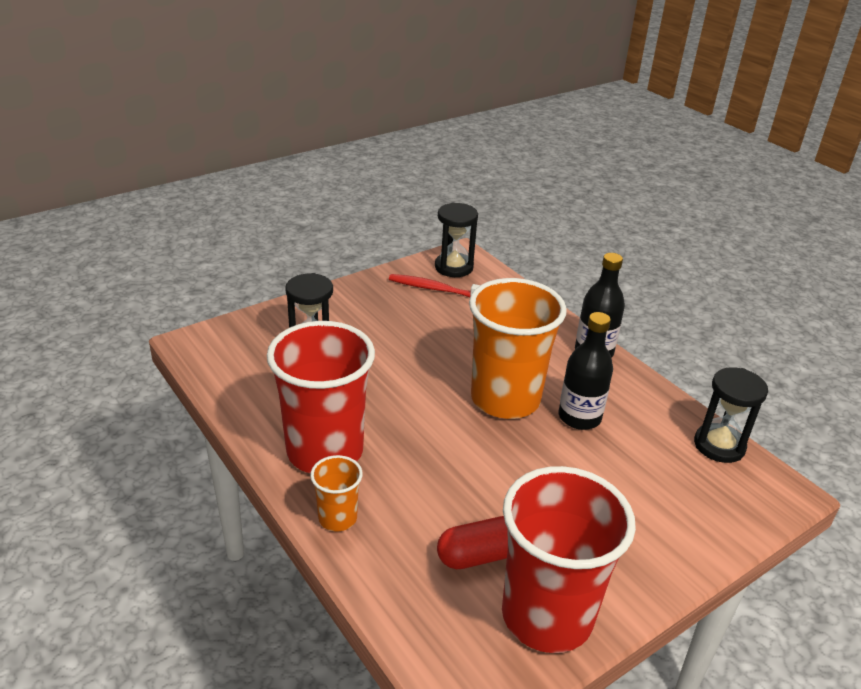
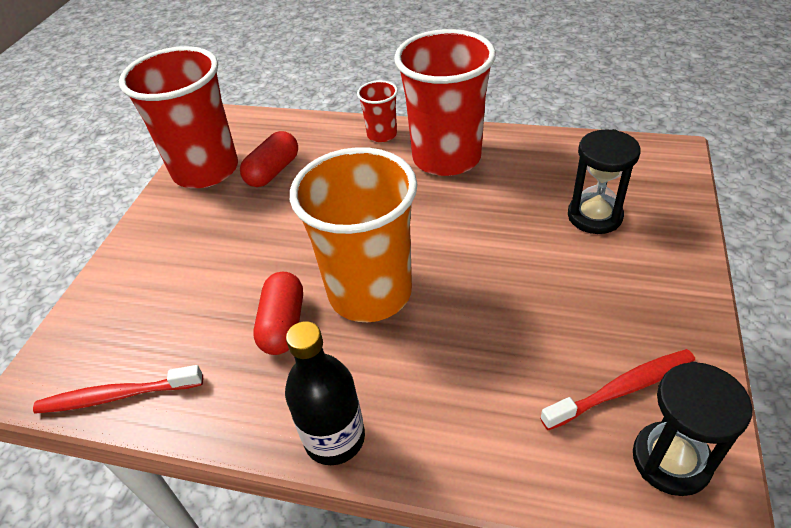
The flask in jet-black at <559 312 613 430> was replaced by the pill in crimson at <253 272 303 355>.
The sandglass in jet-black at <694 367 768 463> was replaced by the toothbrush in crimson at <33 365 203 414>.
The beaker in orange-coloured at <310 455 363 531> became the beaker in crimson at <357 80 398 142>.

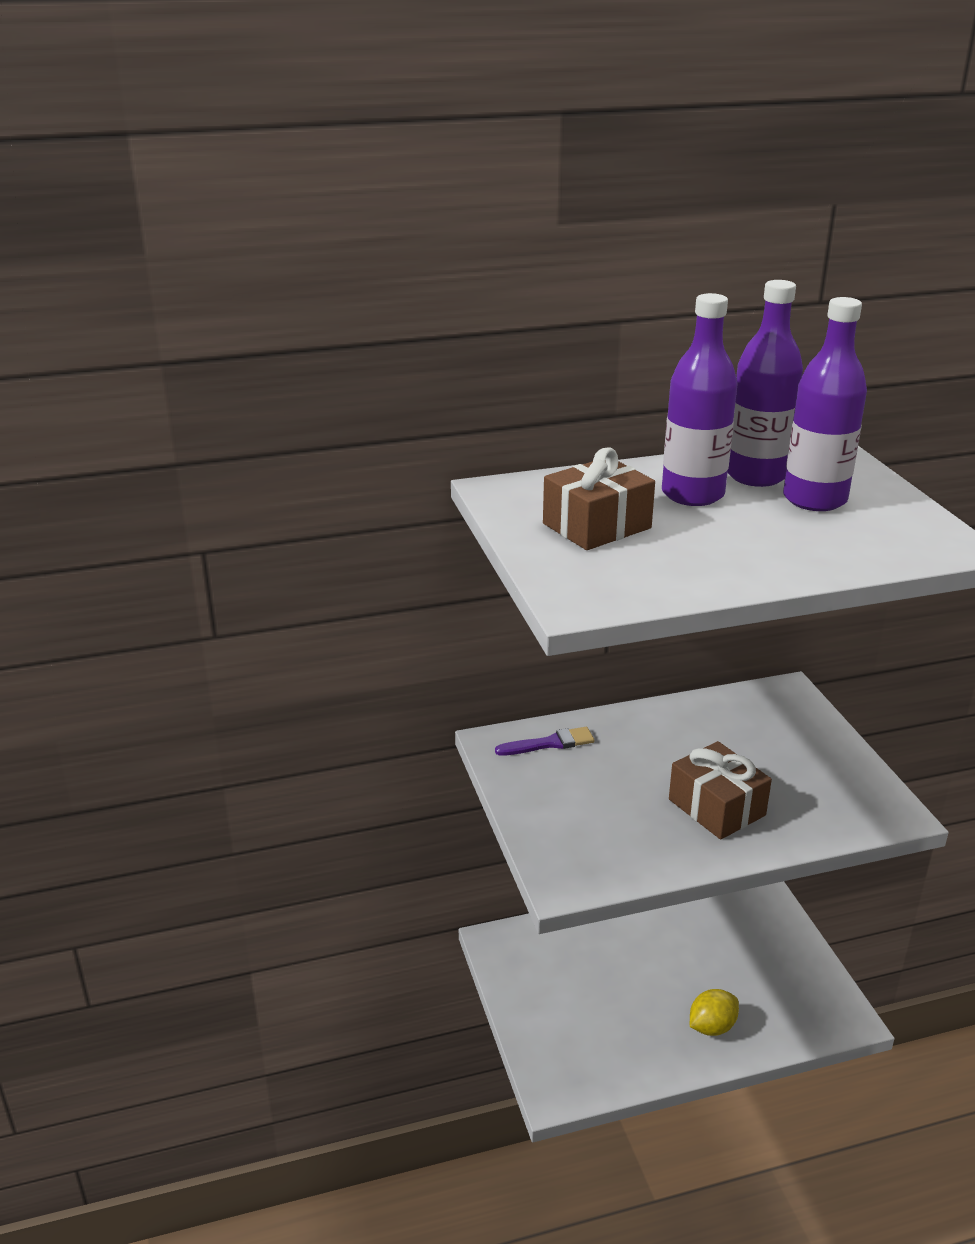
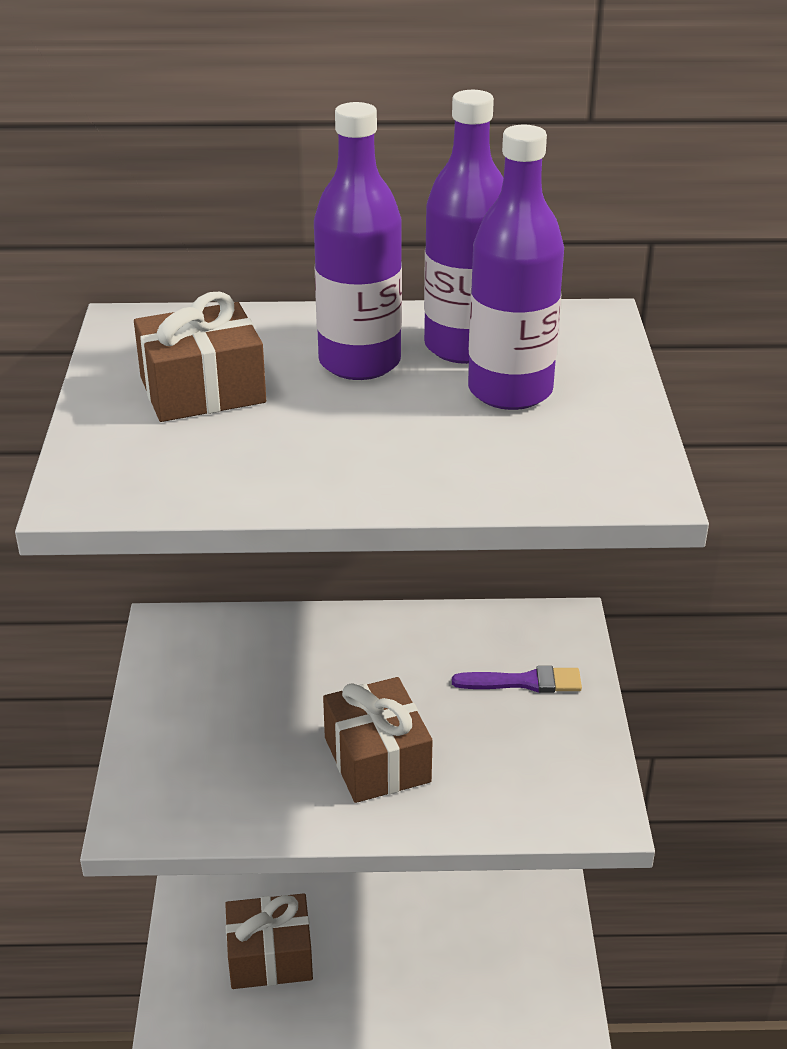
The brush in royal purple moved from <495 727 594 756> to <452 666 582 693>.
The lemon in yellow at <690 989 739 1036> disappeared.
The gift in dark brown at <225 893 313 989> appeared.

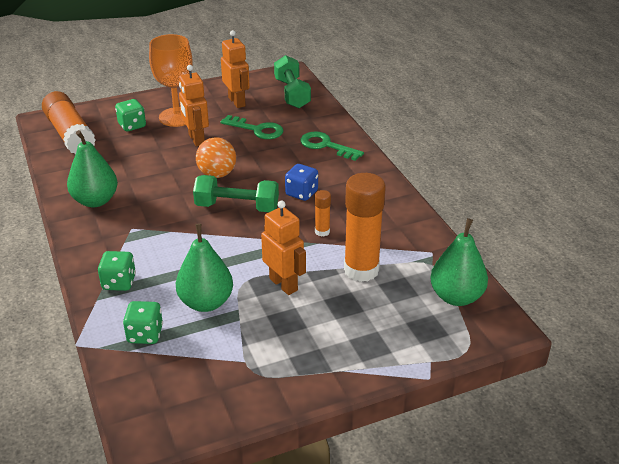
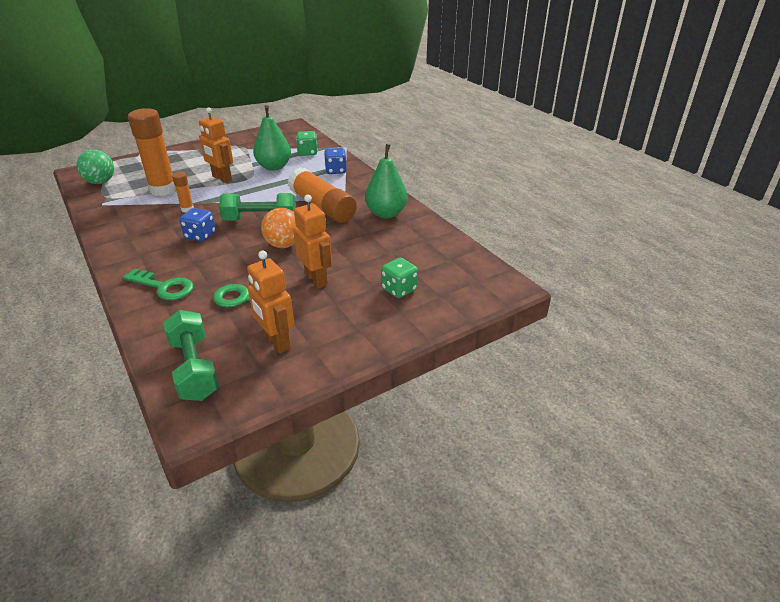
The goblet in orange-coloured at <149 34 193 127> disappeared.
The glue stick in orange-coloured moved from <42 91 96 154> to <288 167 357 223>.
The pear fruit in green at <430 218 488 306> was replaced by the play ball in green at <76 150 114 184>.
The game die in green at <98 251 136 291> became the game die in blue at <324 148 347 174>.

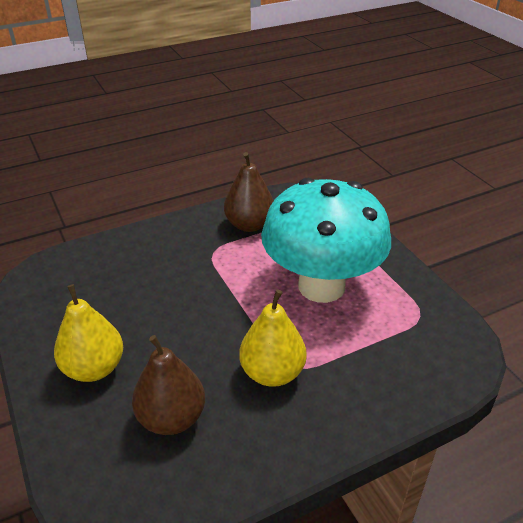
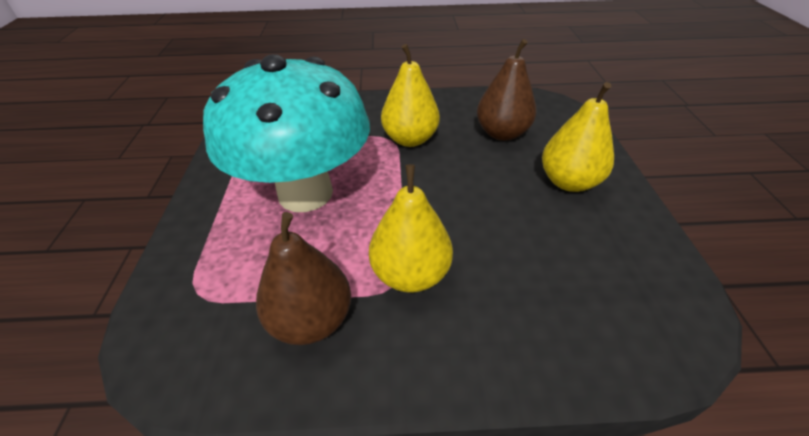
The pear fruit in yellow at <369 164 453 293> appeared.

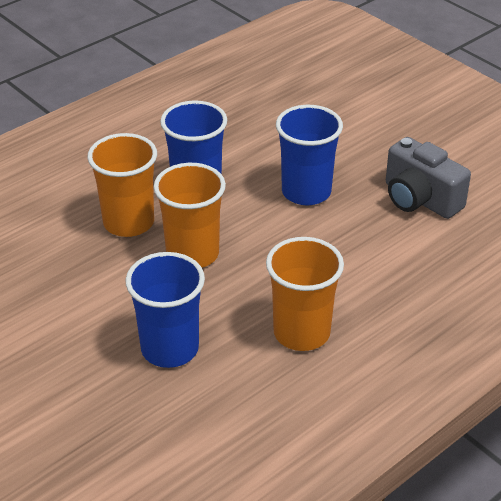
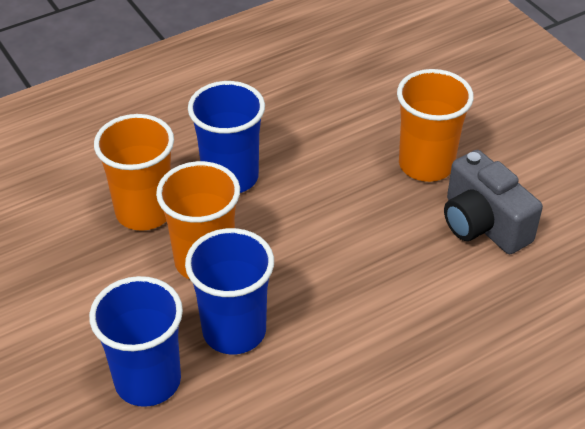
The beaker in blue moved from <276 105 343 205> to <185 228 274 354>.
The beaker in orange-coloured moved from <266 237 344 351> to <397 69 474 182>.

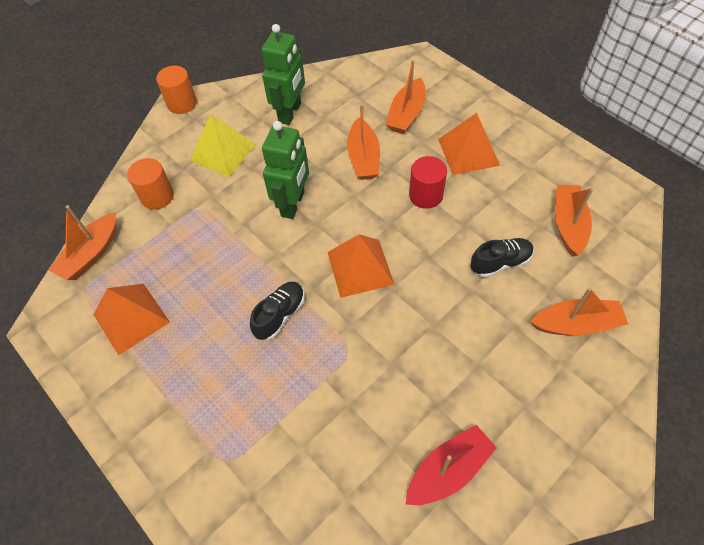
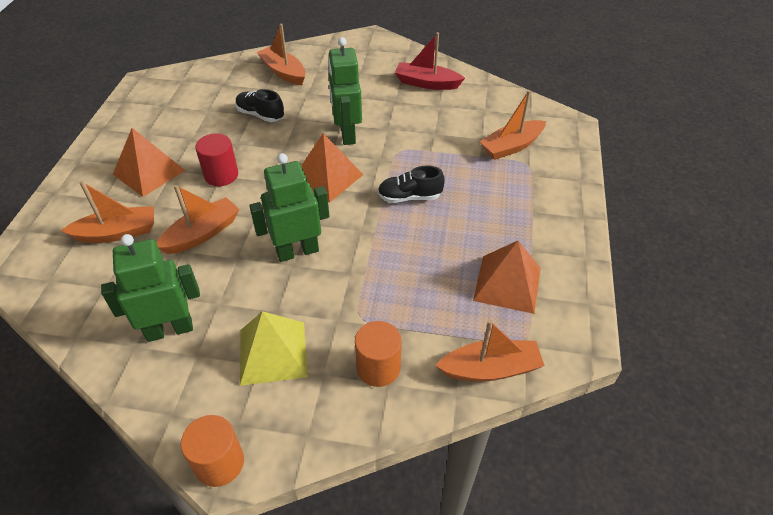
The toy boat in orange-coloured moved from <555 185 593 257> to <479 90 546 160>.
The toy robot in green at <328 37 362 145> appeared.

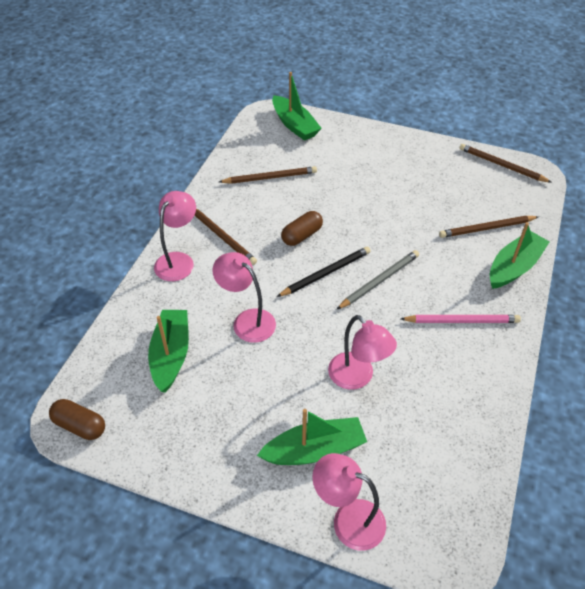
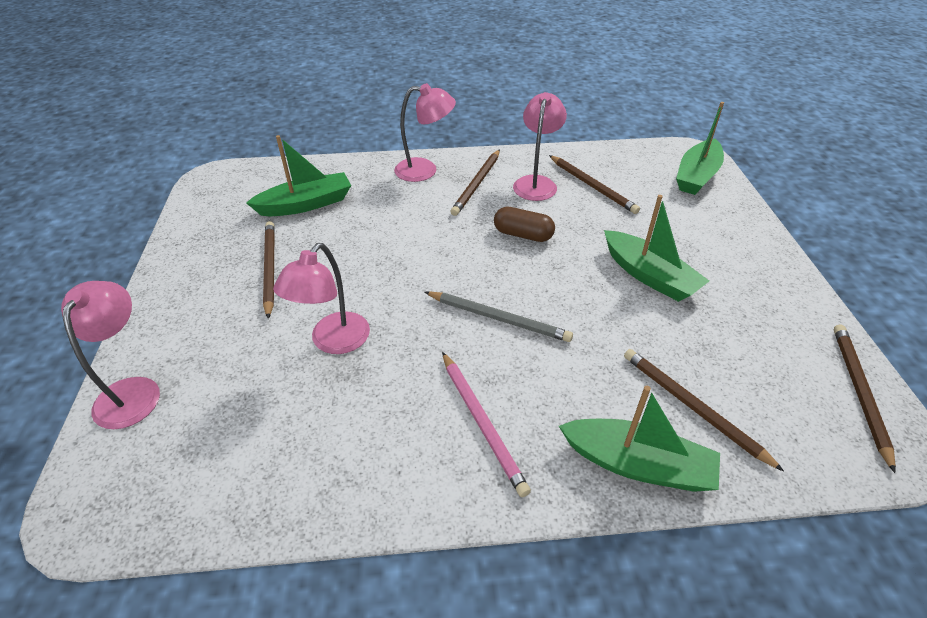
The lead pencil in jet-black at <277 247 371 297> disappeared.
The lamp in pink moved from <213 252 276 343> to <513 92 567 201>.
The pill in dark brown at <49 399 105 440> disappeared.
The toy boat in green moved from <257 409 367 465> to <604 195 709 302>.
The lead pencil in dark brown at <263 221 275 319> appeared.

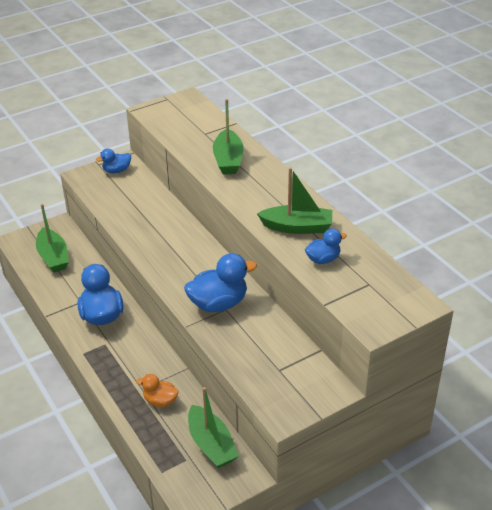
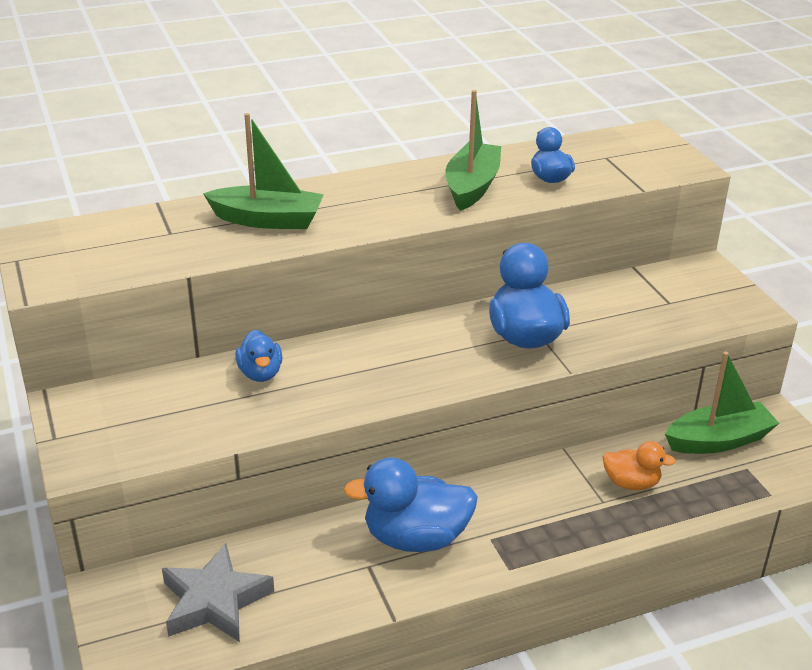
The duck in blue moved from <96 149 131 173> to <235 330 283 382>.
The toy boat in green at <36 204 69 272> was replaced by the star shape in ash-grey at <162 543 274 642>.
The duck in orange-coloured at <136 374 179 407> turned 105 degrees counterclockwise.

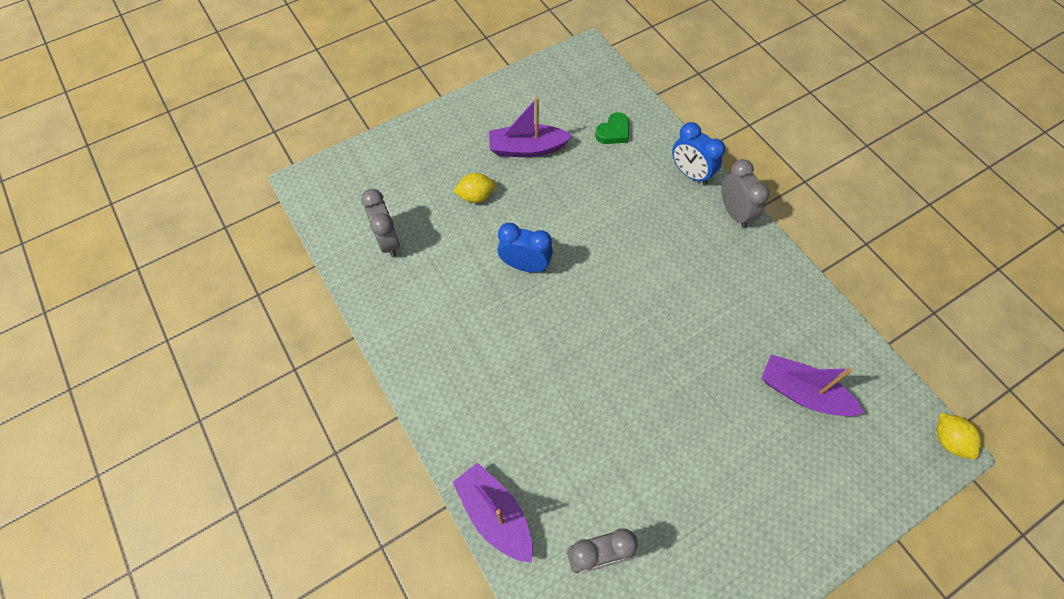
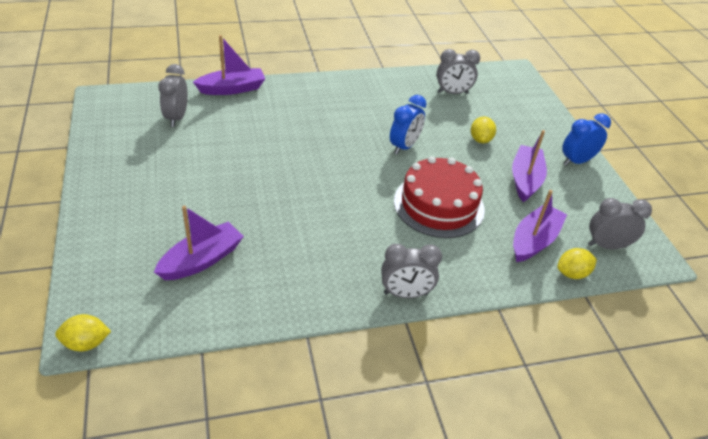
The love heart in green at <595 112 629 144> was replaced by the toy boat in royal purple at <513 190 567 262>.
The alarm clock in blue moved from <672 122 725 185> to <562 113 611 166>.
The layer cake in crimson at <394 156 485 238> appeared.
The alarm clock in ash-grey at <588 198 652 249> appeared.
The lemon in yellow at <557 248 597 279> appeared.

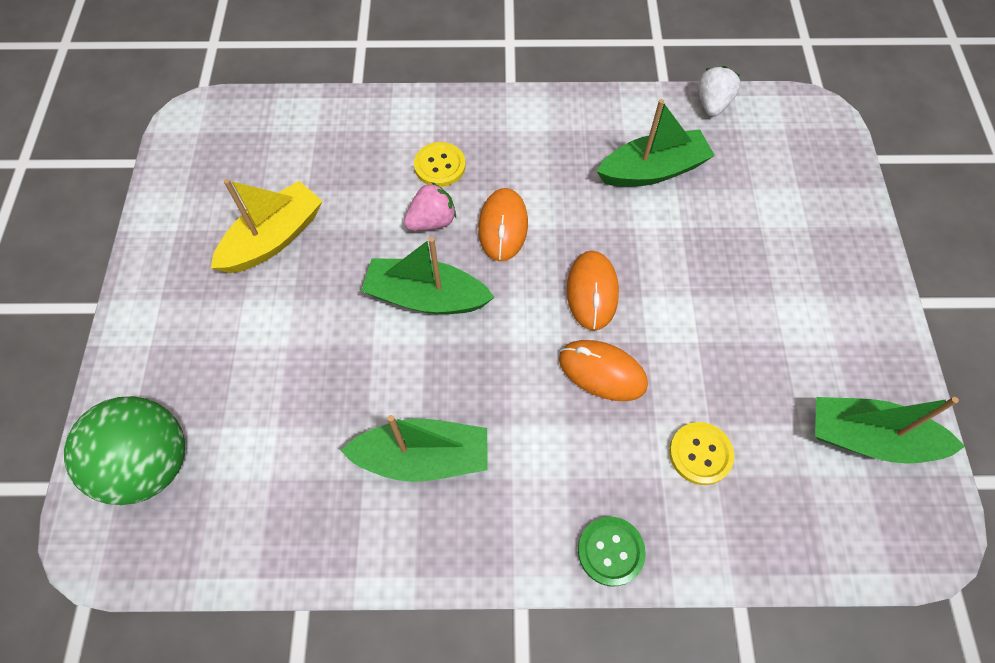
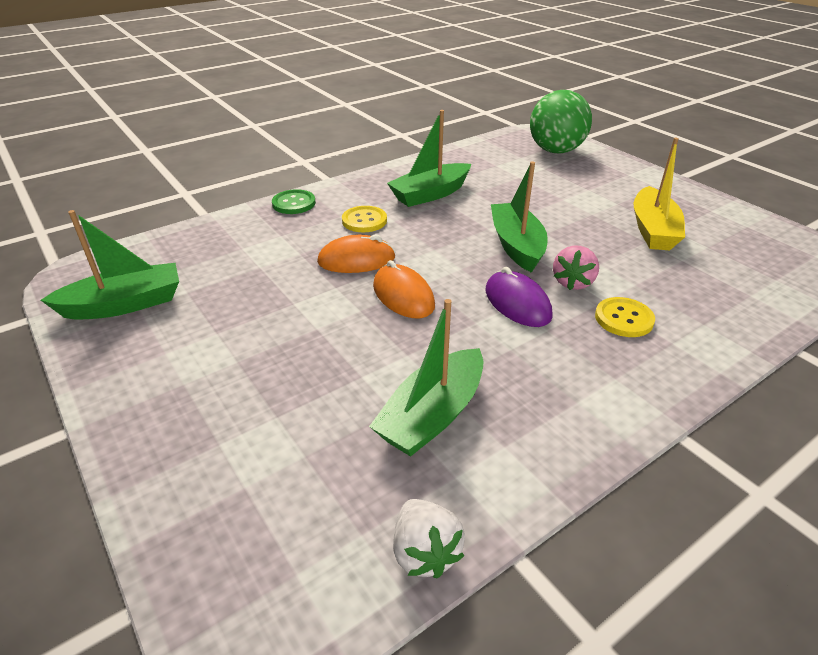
The computer mouse in orange-coloured at <478 188 528 262> became the computer mouse in royal purple at <486 267 553 327>.
The toy boat in green at <361 237 495 314> turned 75 degrees counterclockwise.
The shirt button in yellow moved from <669 422 734 485> to <342 206 387 232>.

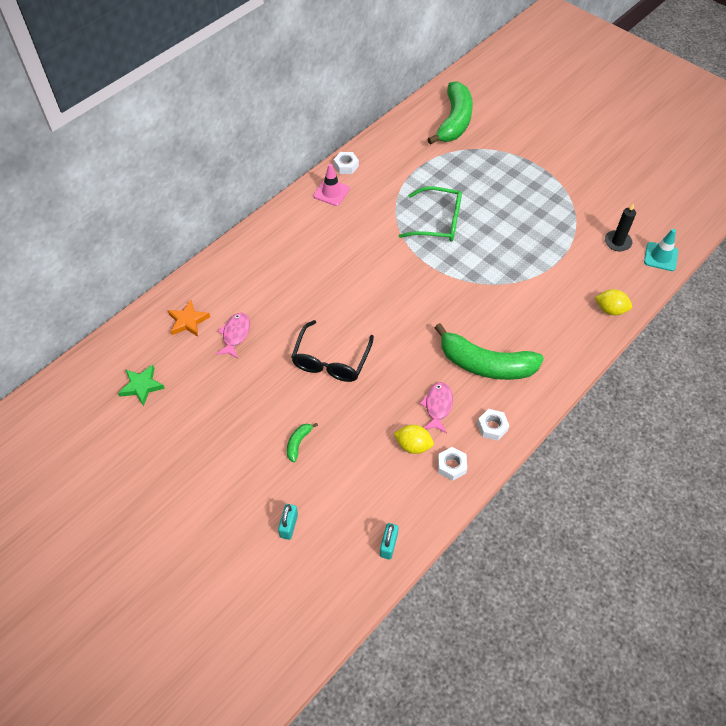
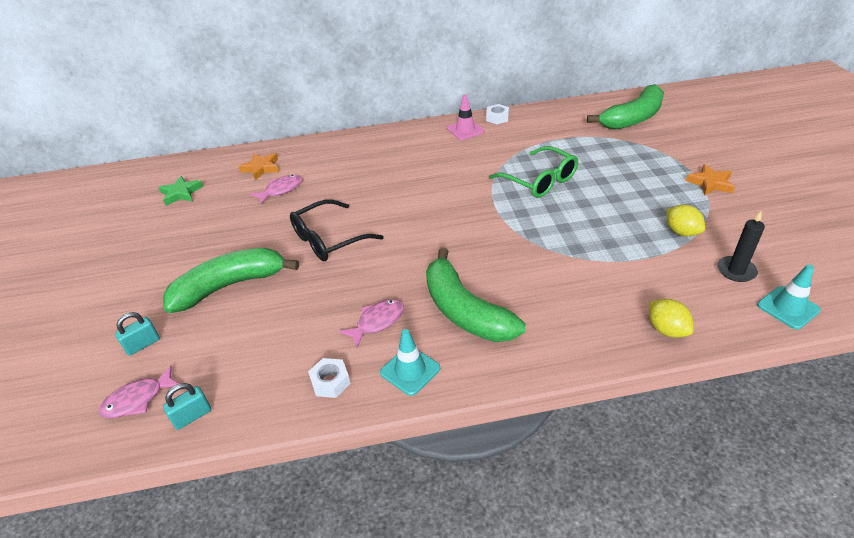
The hex nut in pure white at <477 409 509 441> was replaced by the traffic cone in aqua at <380 329 440 396>.
The banana fruit in green at <287 423 318 462> changed to 2.47 times the size.
The lemon in yellow moved from <394 425 434 454> to <666 205 705 236>.
The star shape in orange-coloured at <686 164 735 196> appeared.
The fish in pink at <99 365 179 418> appeared.

